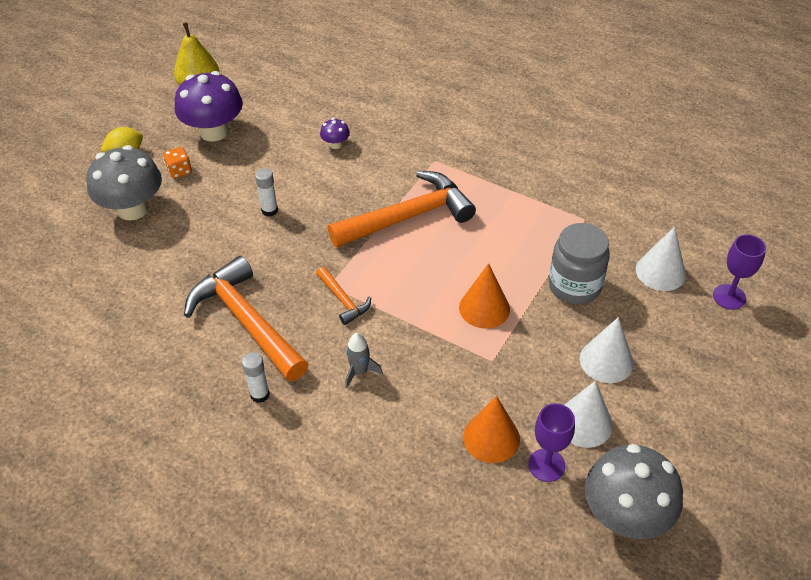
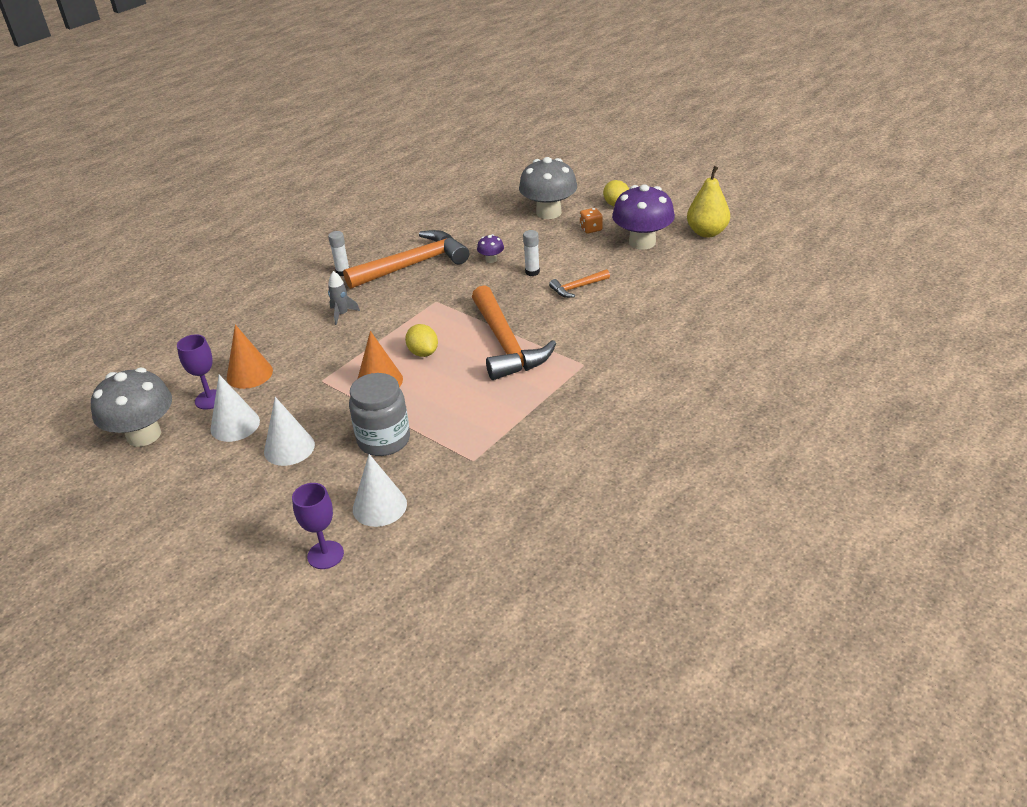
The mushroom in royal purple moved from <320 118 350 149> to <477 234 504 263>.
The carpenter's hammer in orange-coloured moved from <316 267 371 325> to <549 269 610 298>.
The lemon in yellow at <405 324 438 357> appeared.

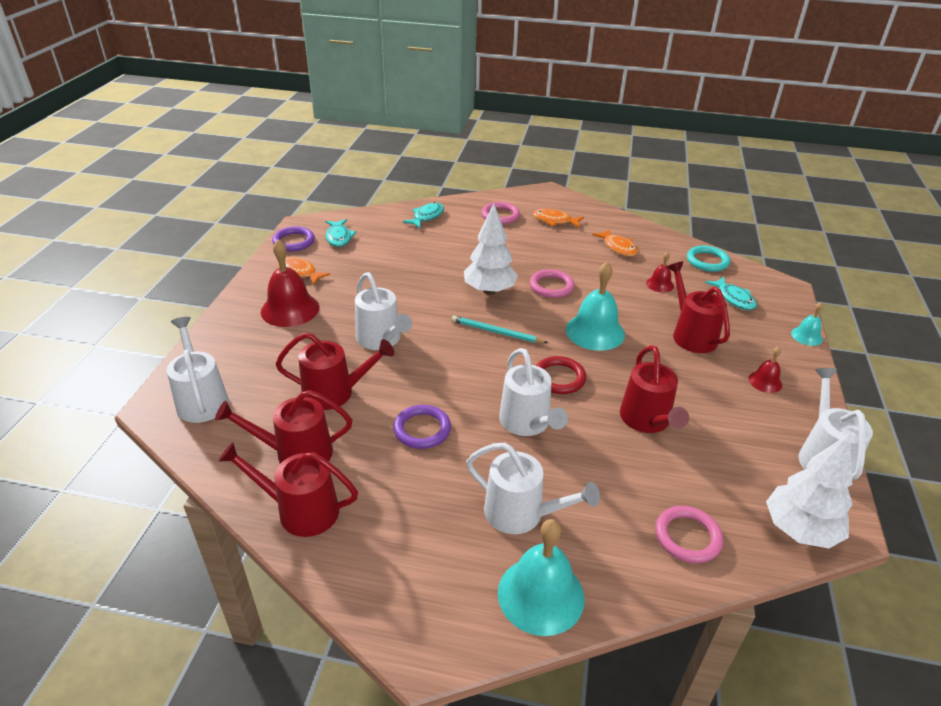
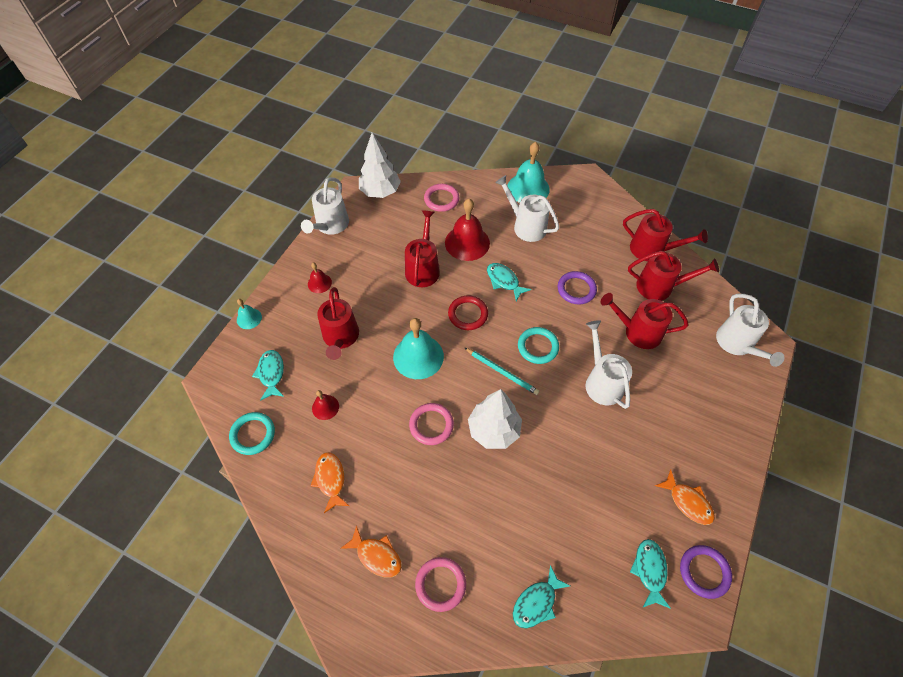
The school bell in crimson moved from <261 239 319 327> to <445 198 490 261>.
The watering can in pure white at <499 348 568 436> was replaced by the fish in aqua at <487 263 531 301>.
The ring in aqua at <518 327 559 364> appeared.

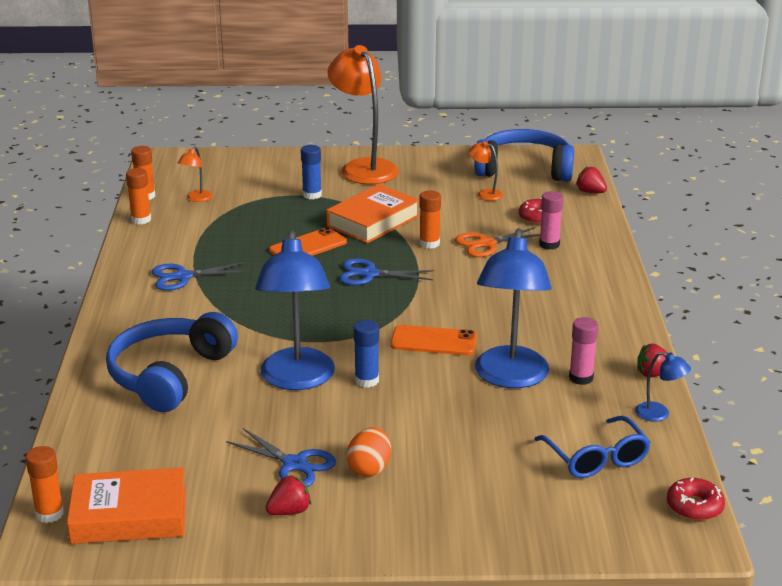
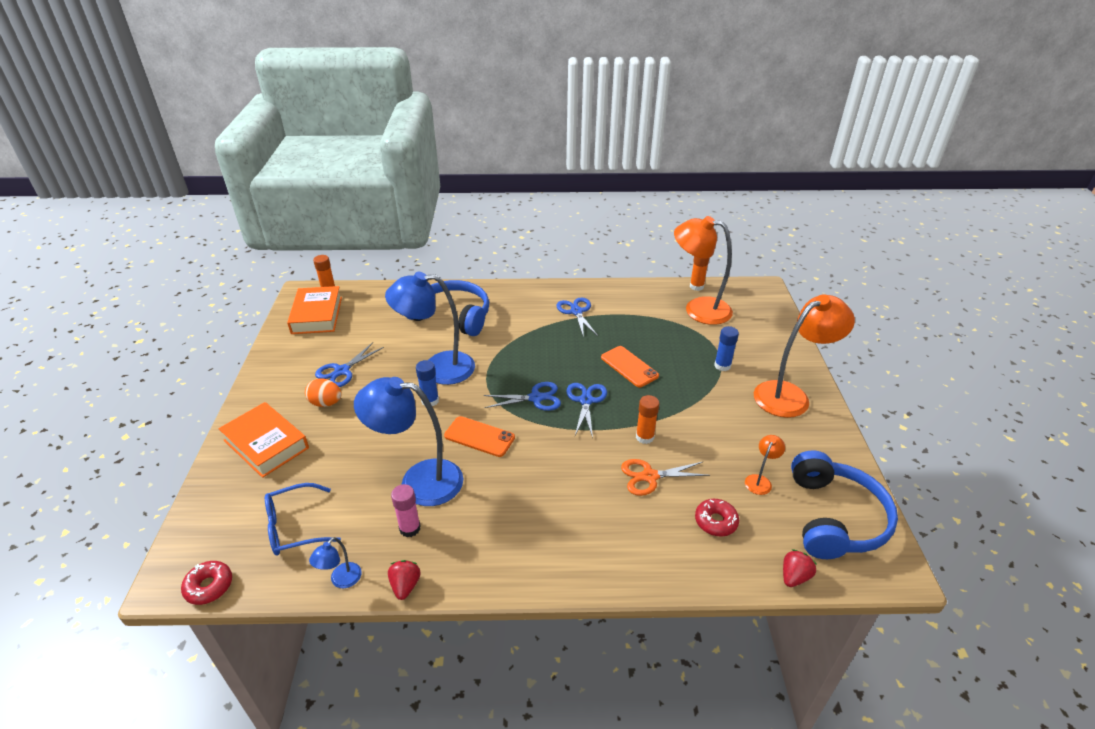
The lamp in orange-coloured at <178 147 213 202> changed to 2.33 times the size.
The glue stick in orange-coloured at <126 168 151 225> disappeared.
The hardcover in orange-coloured moved from <326 184 420 243> to <218 402 309 478>.
The glue stick in pink at <539 191 563 249> disappeared.
The pair of scissors in orange-coloured at <455 227 540 257> turned 75 degrees counterclockwise.
The smartphone in orange-coloured at <390 325 477 356> turned 75 degrees counterclockwise.
The strawberry in crimson at <265 475 311 515> disappeared.
The pair of scissors in blue at <483 382 561 411> appeared.

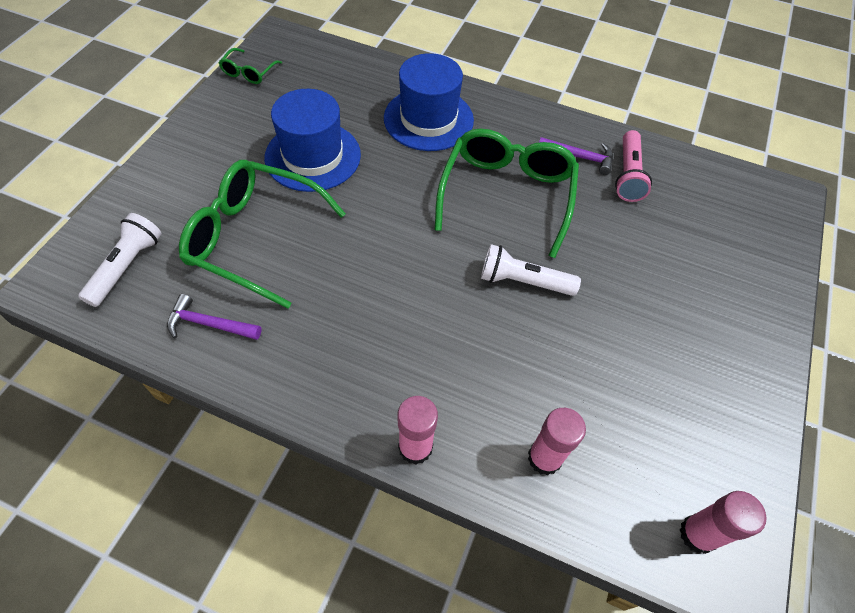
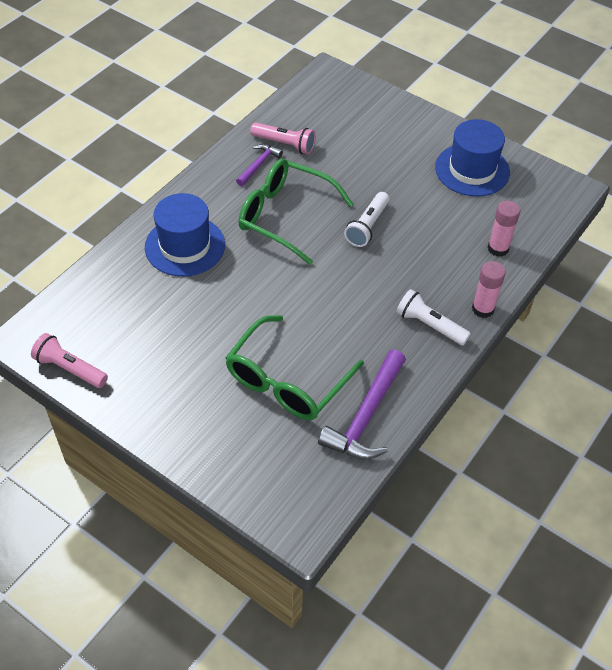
The eyeglasses in green at <219 48 282 84> was replaced by the pocket torch in pink at <31 333 108 388>.
The top hat in blue moved from <264 89 361 192> to <435 119 510 197>.
The pocket torch in pure white moved from <78 213 162 307> to <396 289 471 345>.
The carpenter's hammer in royal purple at <167 294 262 340> changed to 1.78 times the size.
The glue stick in pink at <680 491 767 554> disappeared.

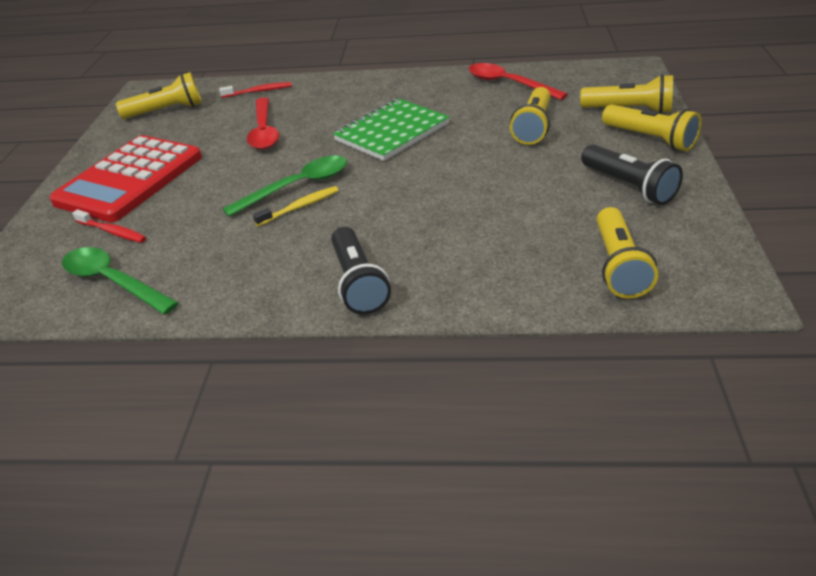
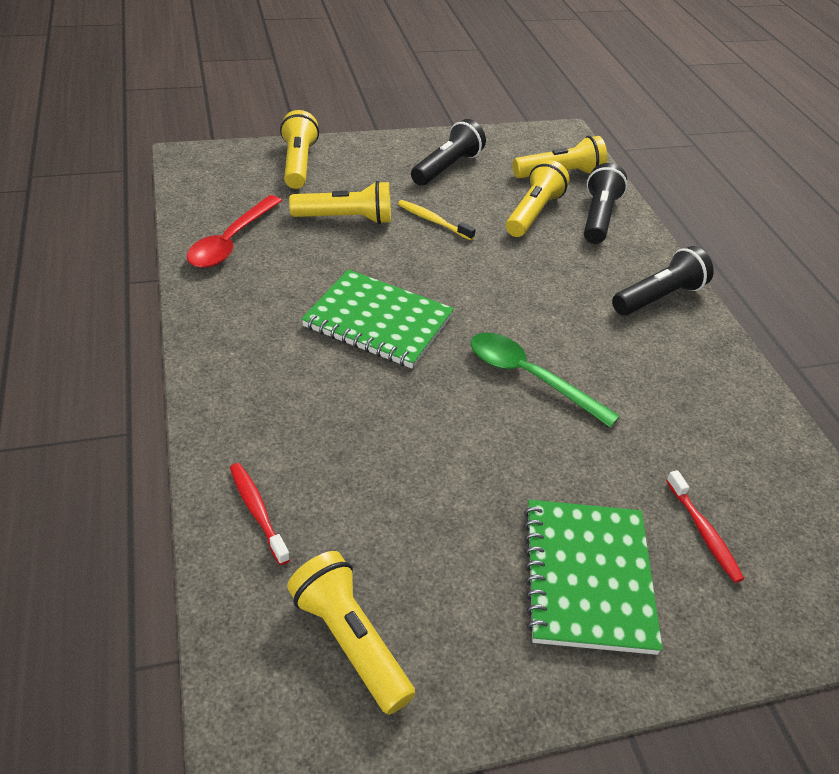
The spoon in crimson at <247 98 279 149> disappeared.
The pocket torch in yellow moved from <602 105 702 151> to <506 160 570 237>.
The adding machine in crimson at <49 135 202 222> was replaced by the notebook in green at <524 500 663 655>.
The toothbrush in yellow moved from <253 186 339 226> to <398 200 476 240>.
The toothbrush in crimson at <72 209 146 243> turned 150 degrees clockwise.
The spoon in green at <62 247 178 315> disappeared.
The pocket torch in jet-black at <584 163 628 244> appeared.

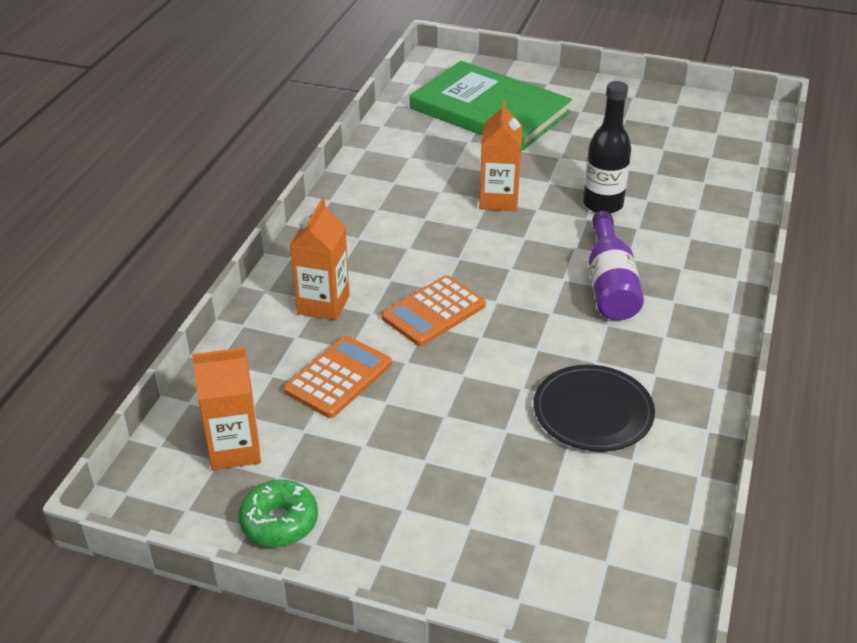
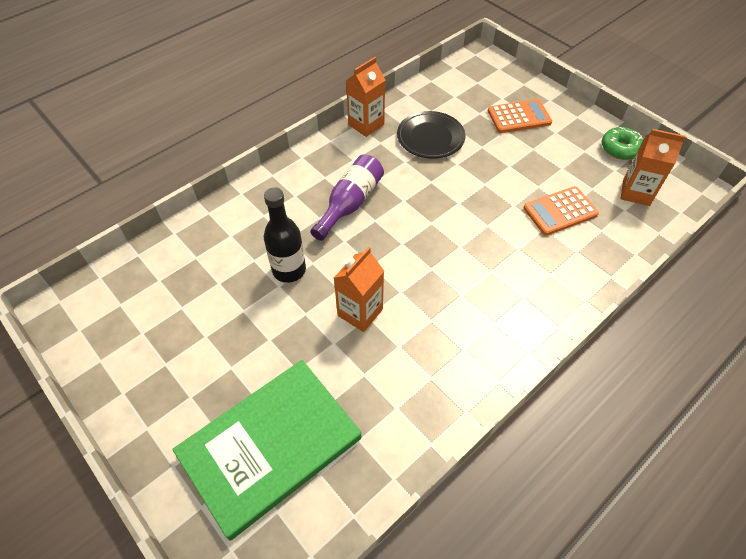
The hardcover in green at <410 61 572 150> turned 75 degrees clockwise.
The milk carton in orange-coloured moved from <289 198 350 321> to <346 57 385 137>.
The adding machine in orange-coloured moved from <382 275 486 346> to <488 99 552 133>.

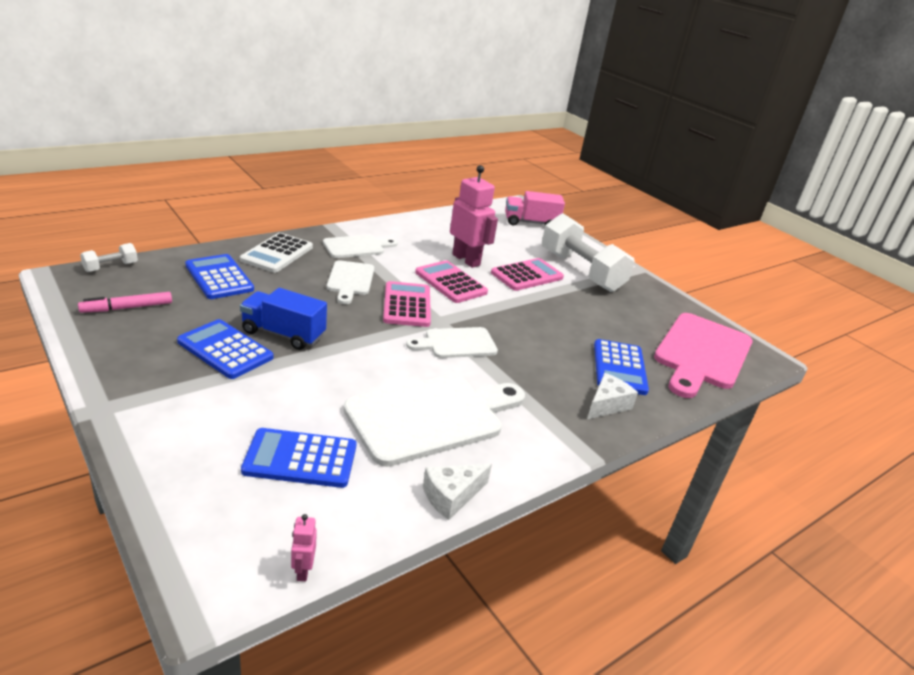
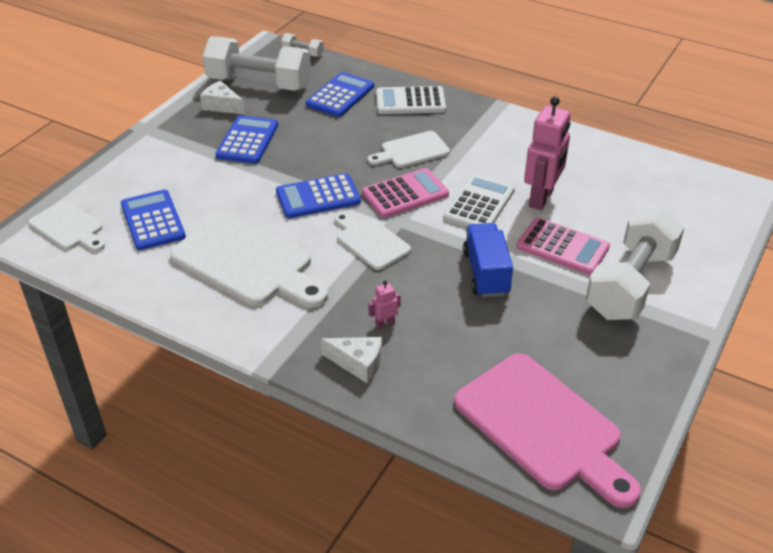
The truck in pink at <505 191 565 225> disappeared.
The chopping board in pure white moved from <323 235 398 258> to <29 201 105 252>.
The adding machine in pink at <415 260 488 303> became the adding machine in pure white at <443 174 515 227>.
The truck in blue moved from <240 288 327 350> to <463 223 513 297>.
The marker in pink at <78 292 172 313> was replaced by the free weight in pure white at <202 36 311 91>.
The chopping board in pink at <654 313 753 398> turned 135 degrees counterclockwise.
The adding machine in blue moved from <594 339 649 395> to <276 173 361 218>.
The cheese wedge in pure white moved from <423 464 492 520> to <200 81 245 115>.
The toy robot in pink moved from <291 514 317 581> to <368 281 401 329>.

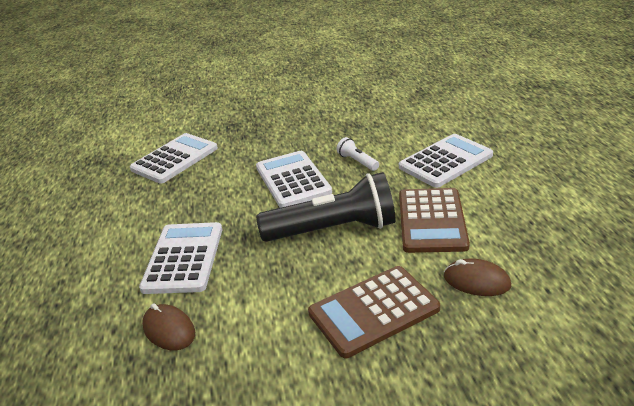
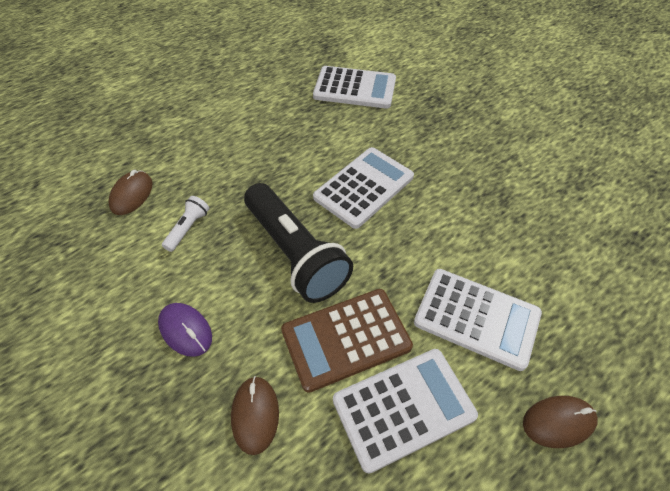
The pocket torch in pure white moved from <336 137 379 171> to <162 196 209 252>.
The adding machine in pure white moved from <139 222 222 294> to <333 349 478 473>.
The adding machine in dark brown at <308 266 440 358> was replaced by the computer mouse in royal purple at <158 303 212 357>.
The computer mouse in dark brown at <523 396 598 448> appeared.

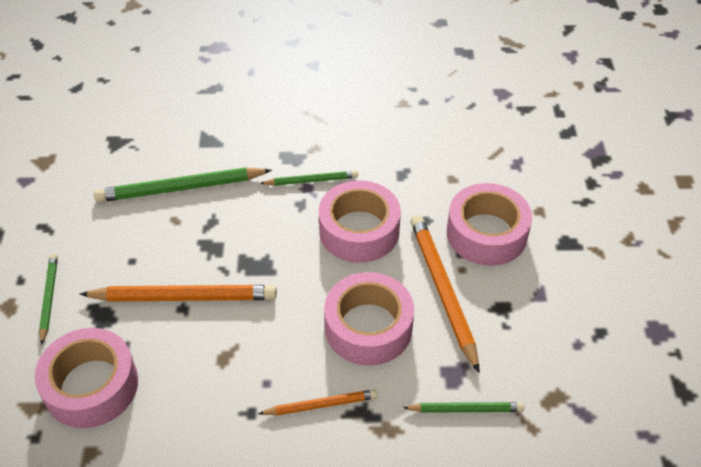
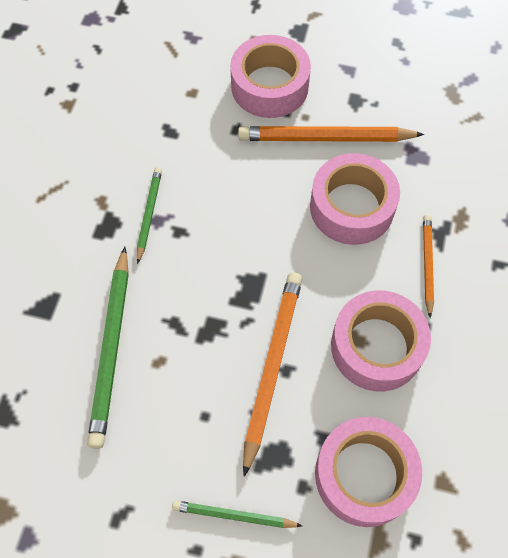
The sticky tape in pink moved from <319 180 401 263> to <331 290 431 391>.
The lead pencil in green at <403 402 524 413> disappeared.

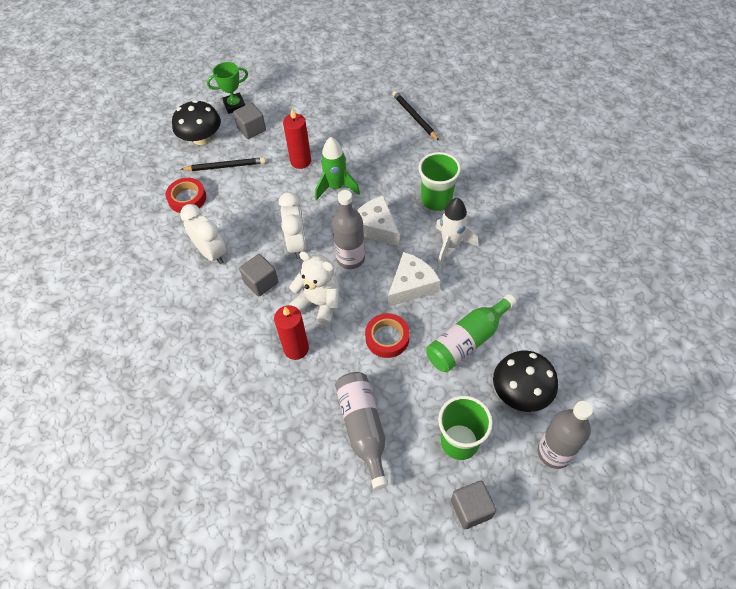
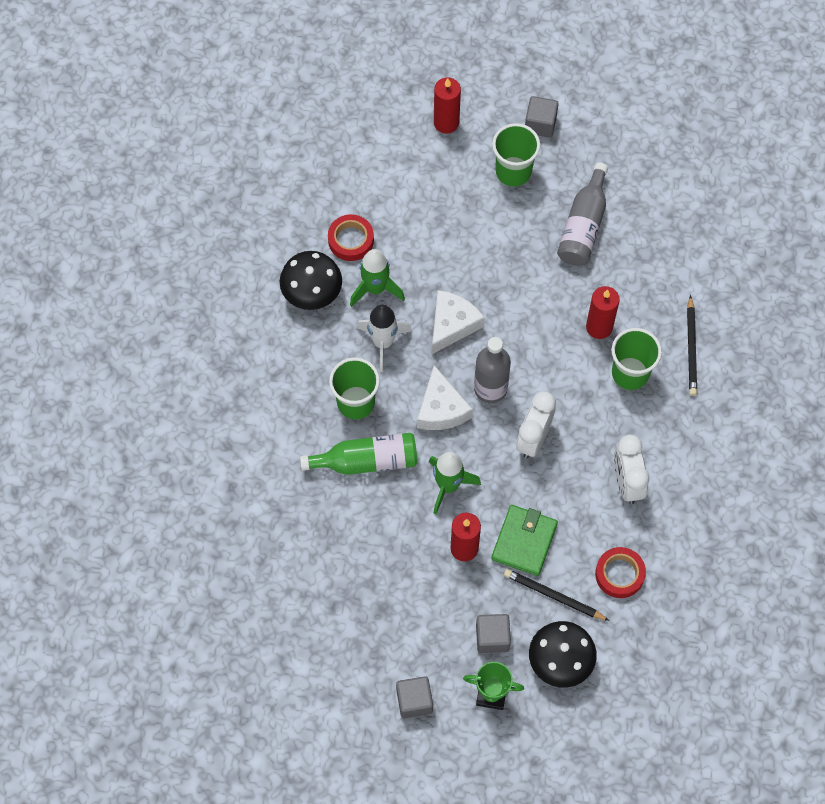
The lead pencil in jet-black moved from <392 91 439 141> to <687 295 697 396>.
The stuffed bear in pure white at <289 251 339 326> disappeared.
The cheese wedge in pure white at <388 252 441 307> turned 135 degrees clockwise.
The solid cube in ash-grey moved from <239 254 279 297> to <396 676 433 718>.
The flask in green moved from <426 294 516 372> to <300 433 418 475>.
The sticky tape in crimson moved from <365 313 410 358> to <328 214 374 261>.
The mushroom in jet-black moved from <493 350 558 412> to <280 251 342 310>.
The flask in ash-grey at <538 401 593 469> was replaced by the pillar candle in crimson at <434 77 461 134>.
The rocket in green at <350 249 405 307> appeared.
The beaker in green at <612 328 662 390> appeared.
The billfold in green at <491 505 558 576> appeared.

